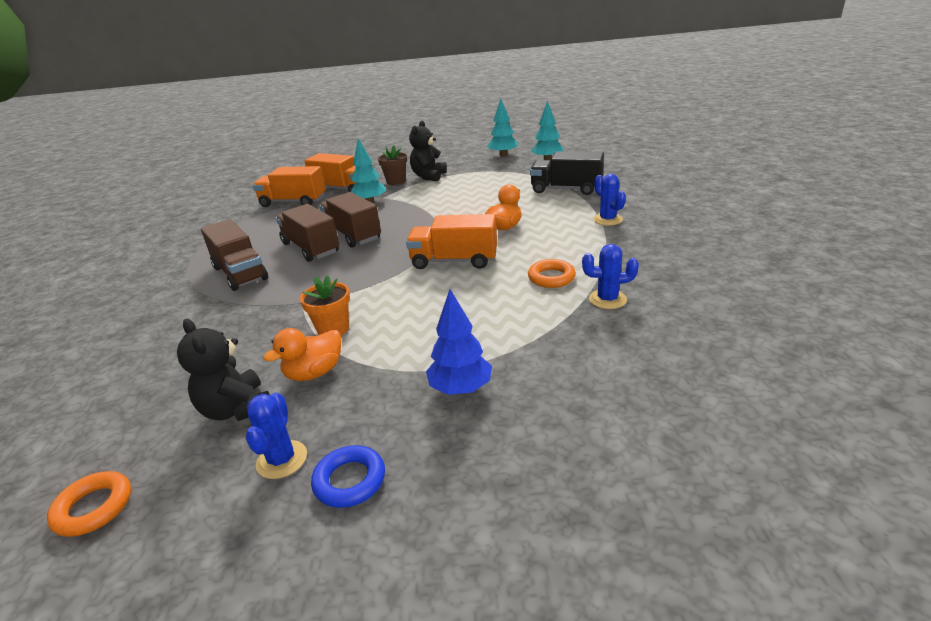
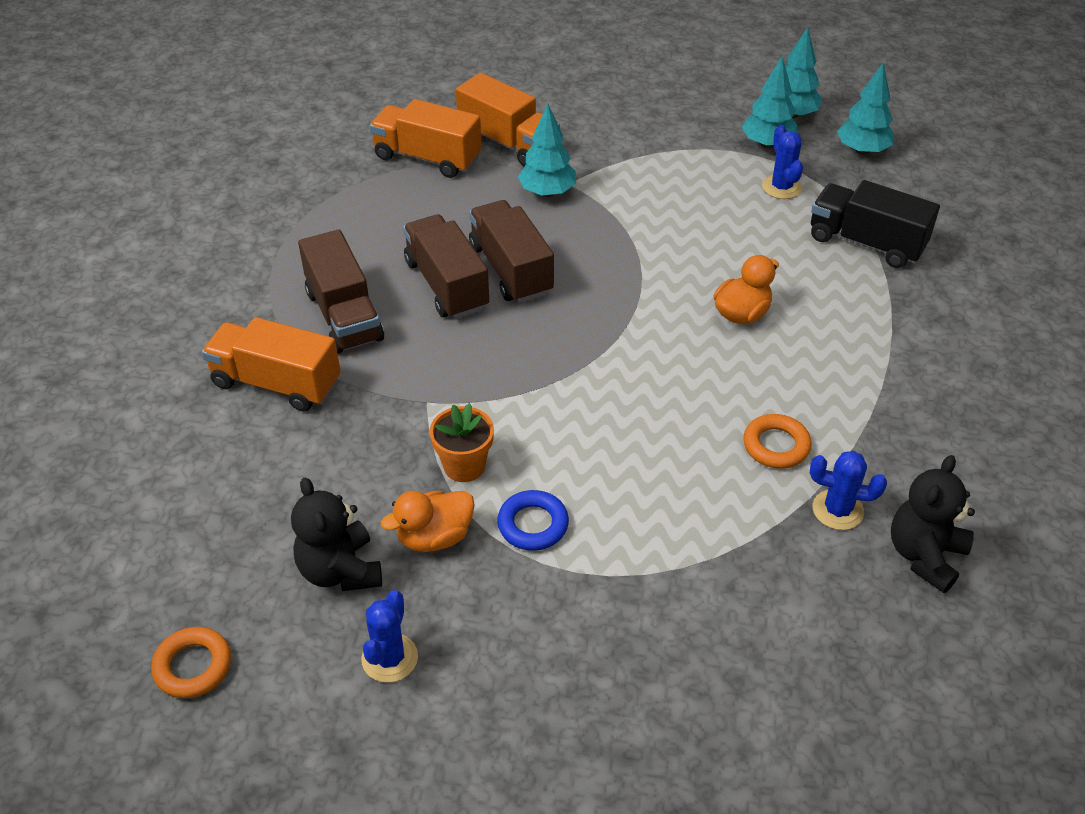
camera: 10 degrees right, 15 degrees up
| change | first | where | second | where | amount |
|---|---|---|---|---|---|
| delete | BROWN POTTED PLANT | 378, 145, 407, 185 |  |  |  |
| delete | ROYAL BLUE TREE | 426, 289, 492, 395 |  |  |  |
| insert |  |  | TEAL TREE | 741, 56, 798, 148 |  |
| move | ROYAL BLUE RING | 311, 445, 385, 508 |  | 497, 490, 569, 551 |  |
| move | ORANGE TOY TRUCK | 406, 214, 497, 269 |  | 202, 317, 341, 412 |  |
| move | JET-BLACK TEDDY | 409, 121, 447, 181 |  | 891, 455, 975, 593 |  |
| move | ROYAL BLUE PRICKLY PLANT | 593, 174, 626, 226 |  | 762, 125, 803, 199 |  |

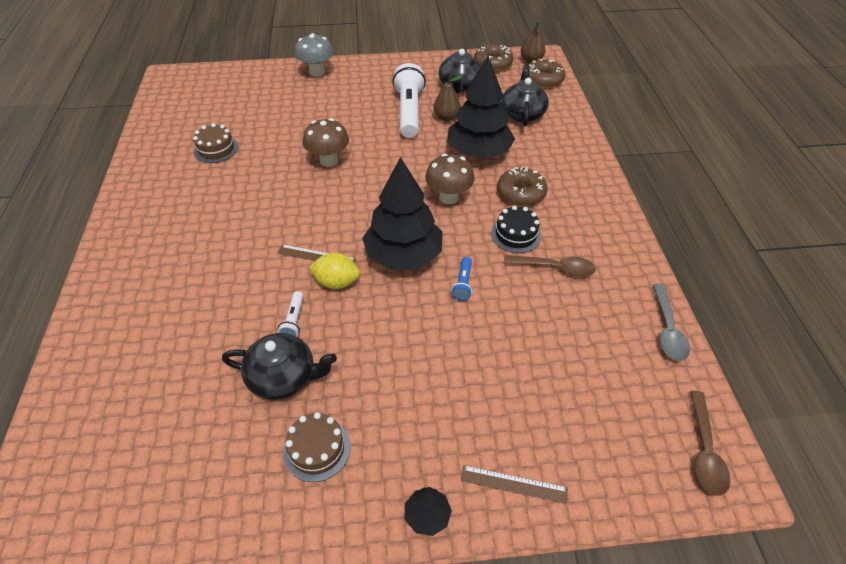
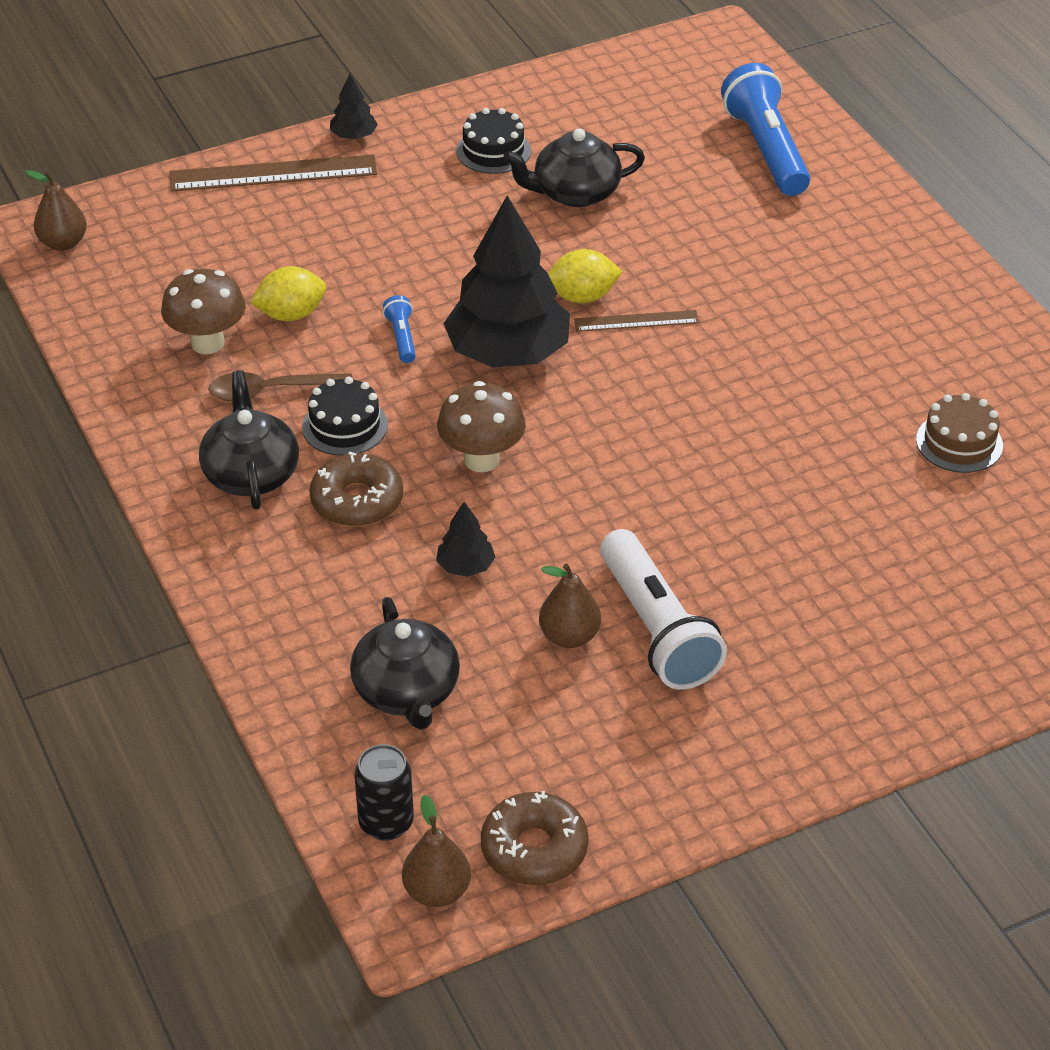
camera: 160 degrees right, 5 degrees down
| change | first | where | second | where | amount |
|---|---|---|---|---|---|
| delete | SNOW-WHITE POCKET TORCH | 278, 291, 304, 336 |  |  |  |
| delete | GRAY TOADSTOOL | 295, 33, 334, 77 |  |  |  |
| delete | GRAY TABLESPOON | 653, 284, 690, 361 |  |  |  |
| insert |  |  | YELLOW CITRUS FRUIT | 250, 266, 326, 321 |  |
| insert |  |  | ROYAL BLUE POCKET TORCH | 721, 63, 810, 196 |  |
| move | BROWN TOADSTOOL | 303, 118, 349, 167 |  | 161, 269, 246, 354 |  |
| move | JET-BLACK TEAPOT | 438, 48, 481, 93 |  | 199, 370, 299, 510 |  |
| replace | BROWN DONUT | 528, 59, 565, 88 | JET-BLACK TIN | 354, 744, 414, 841 |  |
| replace | BROWN TABLESPOON | 690, 391, 730, 496 | BROWN TOY PEAR | 25, 170, 87, 251 |  |
| recolor | BROWN GATEAU | 283, 412, 351, 482 | JET-BLACK GATEAU | 456, 108, 531, 174 |  |
| resize | JET-BLACK TREE | 447, 56, 515, 159 |  | 436, 502, 495, 577 | x0.43 |
| resize | BROWN RULER | 461, 465, 568, 504 |  | 170, 154, 377, 192 | x1.78 |

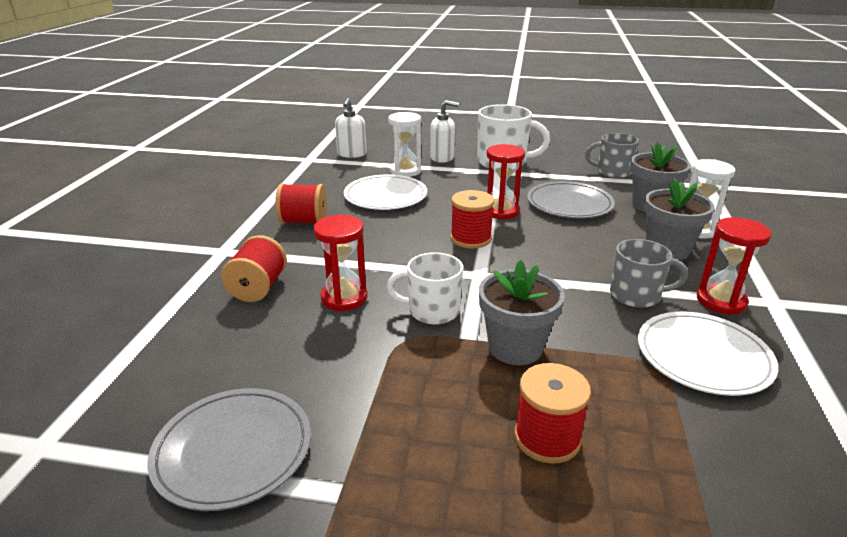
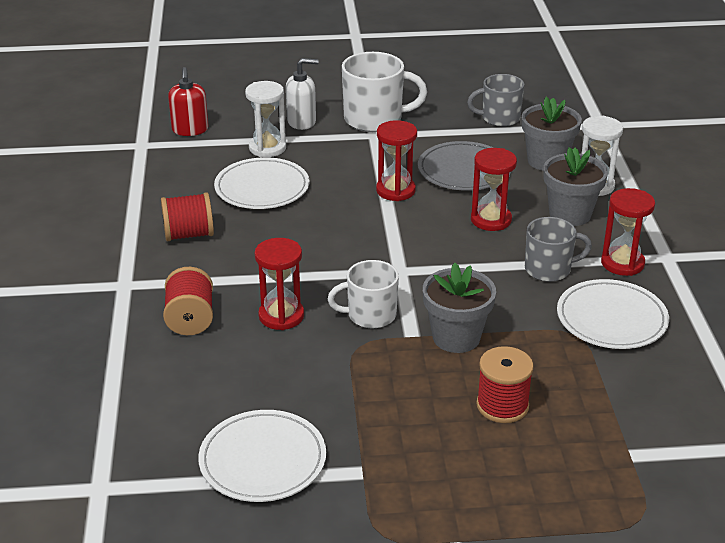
camera: 15 degrees left, 5 degrees up
| change | first | where | second | where | amount |
|---|---|---|---|---|---|
| delete | RED REEL OF THREAD | 451, 190, 494, 248 |  |  |  |
| insert |  |  | RED SAND TIMER | 471, 148, 517, 231 |  |
| recolor | GRAY PLATE | 147, 388, 311, 511 | SNOW-WHITE PLATE | 198, 410, 326, 502 |  |
| recolor | SNOW-WHITE SOAP DISPENSER | 335, 98, 367, 158 | RED SOAP DISPENSER | 168, 67, 209, 136 |  |

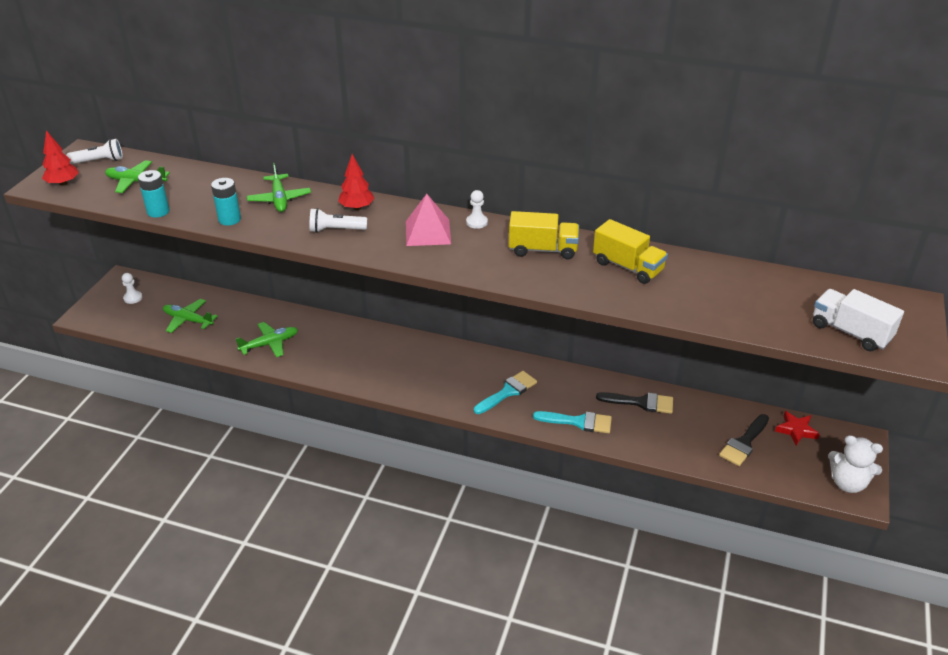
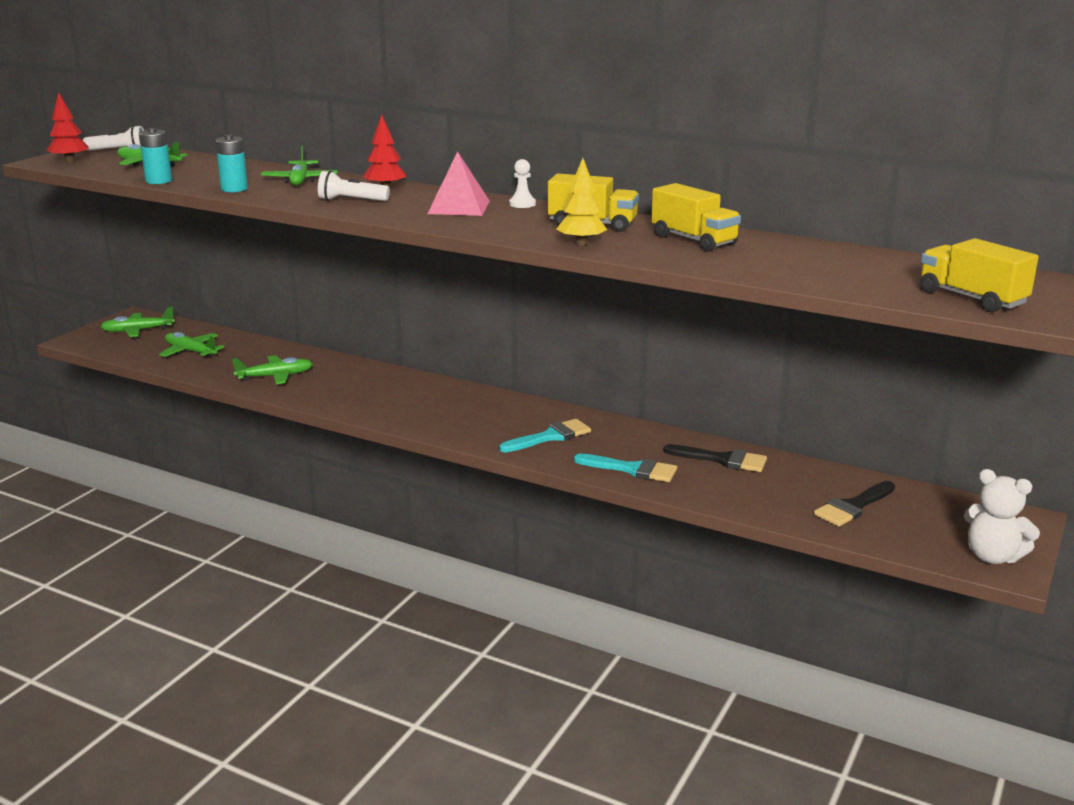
camera: 10 degrees right, 15 degrees down
| change | first | where | second | where | amount |
|---|---|---|---|---|---|
| delete | RED STAR SHAPE | 775, 411, 820, 446 |  |  |  |
| insert |  |  | YELLOW TREE | 556, 158, 607, 246 |  |
| replace | SNOW-WHITE CHESS PAWN | 122, 273, 142, 304 | GREEN AEROPLANE | 101, 306, 175, 337 |  |
| recolor | SNOW-WHITE TOY TRUCK | 813, 289, 904, 351 | YELLOW TOY TRUCK | 920, 238, 1039, 312 |  |

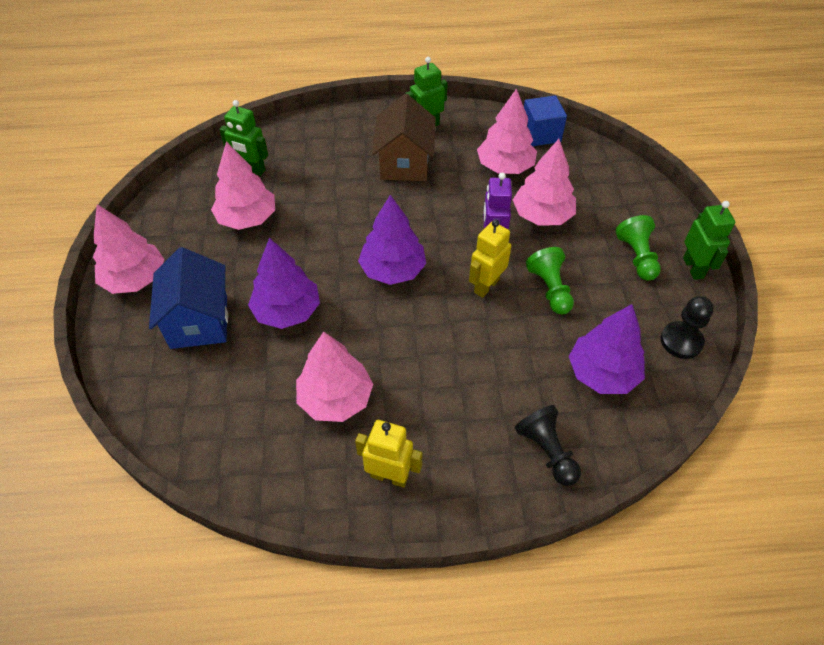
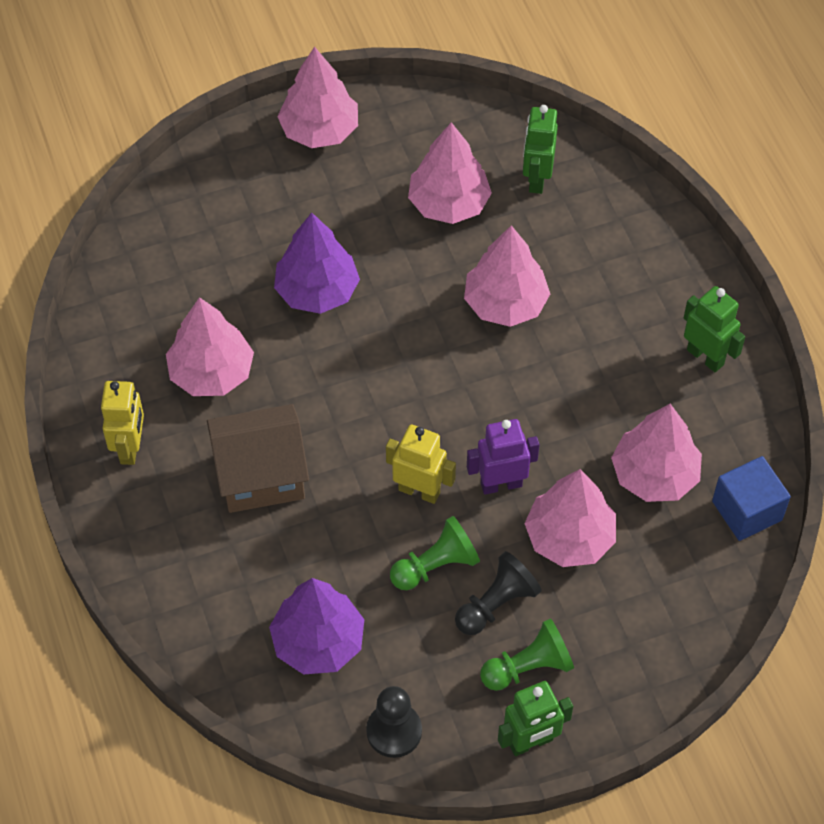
camera: 75 degrees right, 5 degrees up
| change | first | where | second | where | amount |
|---|---|---|---|---|---|
| delete | ROYAL BLUE HOUSE | 149, 247, 228, 349 |  |  |  |
| delete | PURPLE TREE | 358, 195, 426, 285 |  |  |  |
| insert |  |  | PINK TREE | 464, 225, 550, 327 |  |
| move | BROWN HOUSE | 372, 94, 436, 181 |  | 207, 404, 309, 513 |  |
| move | JET-BLACK CHESS PAWN | 515, 405, 581, 486 |  | 455, 551, 542, 635 |  |

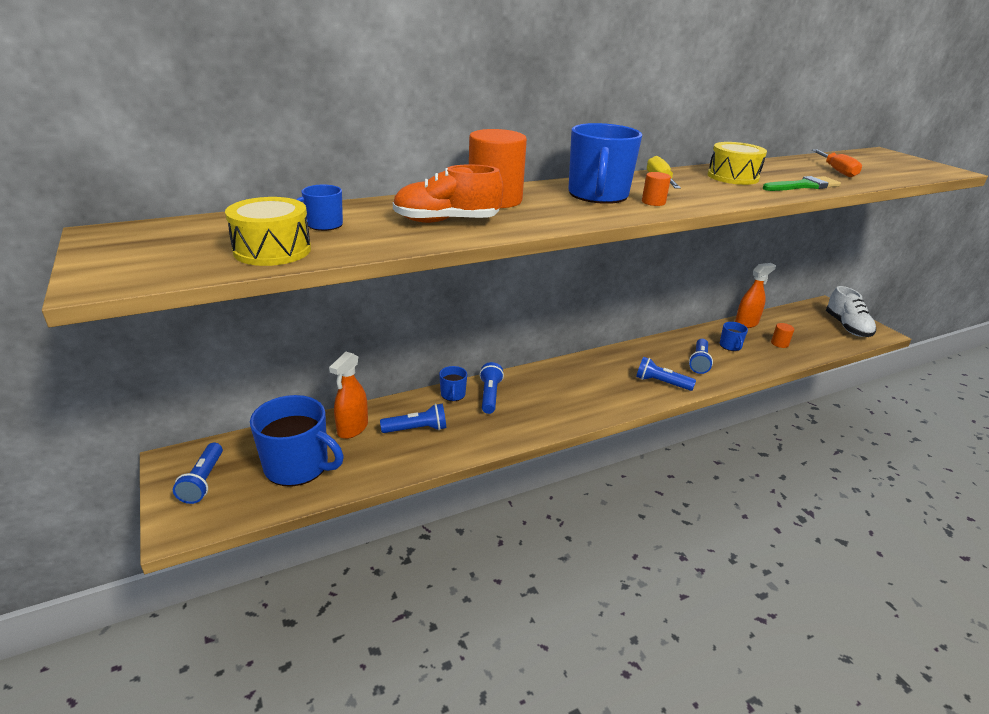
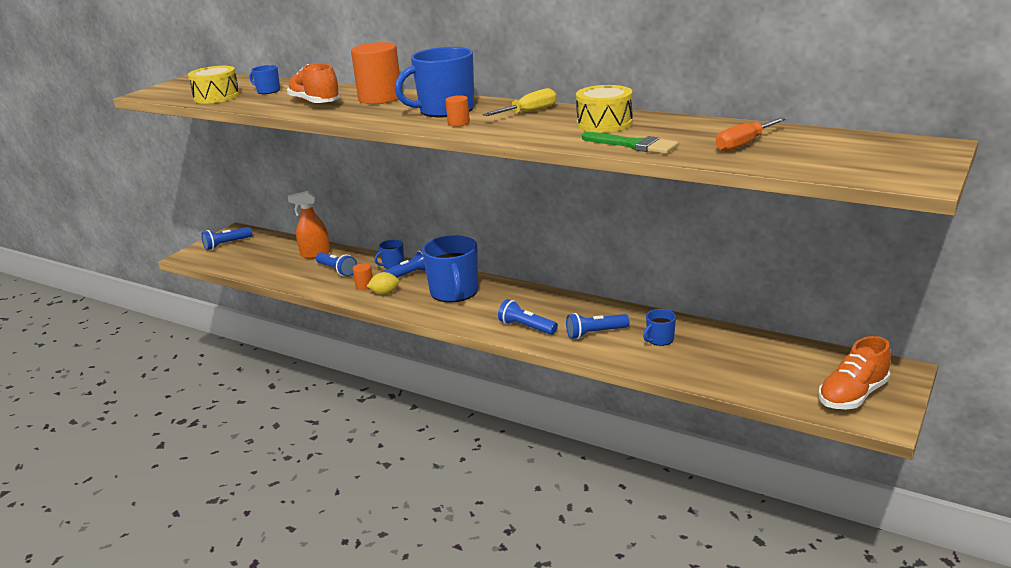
camera: 60 degrees right, 5 degrees down
| change | first | where | second | where | amount |
|---|---|---|---|---|---|
| delete | ORANGE SPRAY BOTTLE | 735, 263, 776, 328 |  |  |  |
| insert |  |  | YELLOW CITRUS FRUIT | 367, 272, 399, 295 |  |
| move | ROYAL BLUE COFFEE MUG | 250, 395, 344, 486 |  | 422, 235, 478, 303 |  |
| move | ORANGE SOLID CYLINDER | 771, 323, 794, 348 |  | 353, 263, 373, 290 |  |
| recolor | SNOW-WHITE SHOE | 826, 286, 876, 337 | ORANGE SHOE | 818, 336, 891, 409 |  |
| rotate | ROYAL BLUE POCKET TORCH | 636, 357, 696, 391 |  | 498, 299, 558, 335 | 45 degrees counterclockwise |

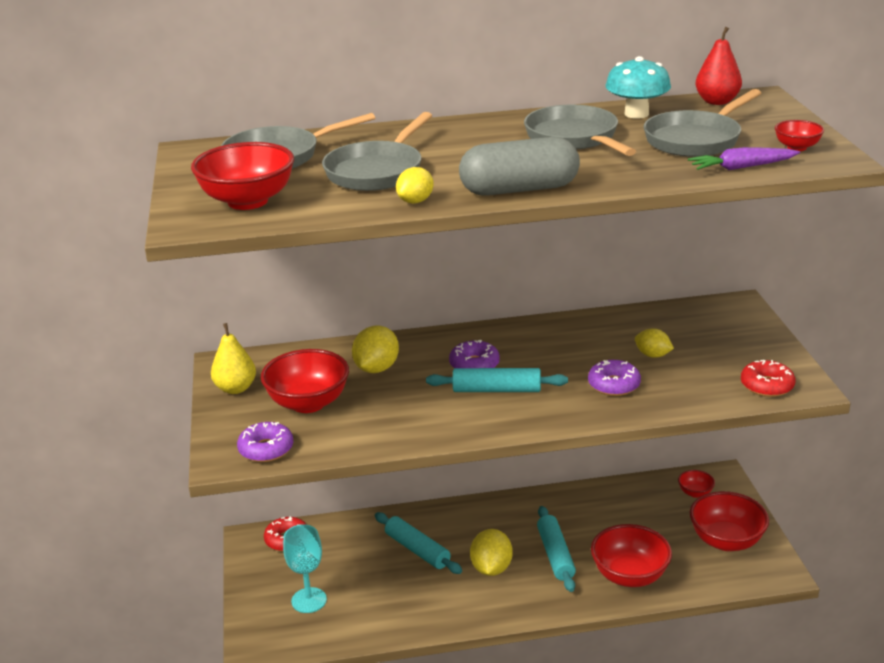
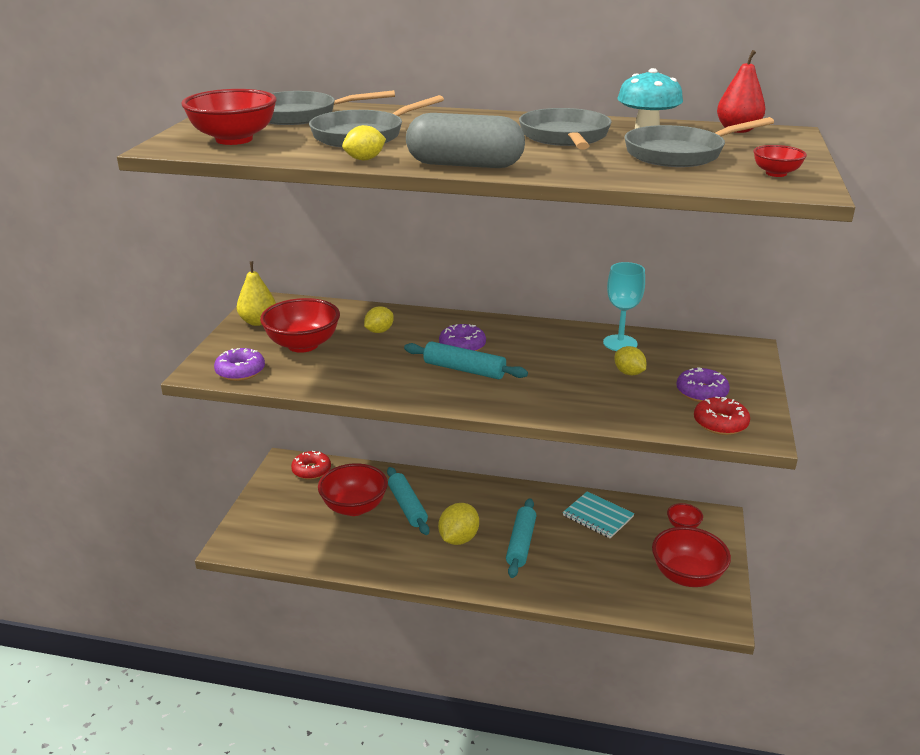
camera: 20 degrees right, 0 degrees up
| change | first | where | second | where | amount |
|---|---|---|---|---|---|
| delete | PURPLE TOY CARROT | 688, 147, 800, 170 |  |  |  |
| insert |  |  | TEAL NOTEPAD | 563, 491, 634, 539 |  |
| move | TEAL CHALICE | 283, 524, 327, 613 |  | 603, 262, 645, 351 |  |
| move | PURPLE DONUT | 588, 360, 641, 396 |  | 676, 367, 730, 402 |  |
| move | RED DEEP DISH | 591, 524, 672, 587 |  | 318, 463, 388, 516 |  |
| resize | YELLOW CITRUS FRUIT | 352, 326, 399, 373 |  | 364, 306, 394, 333 | x0.64 |

